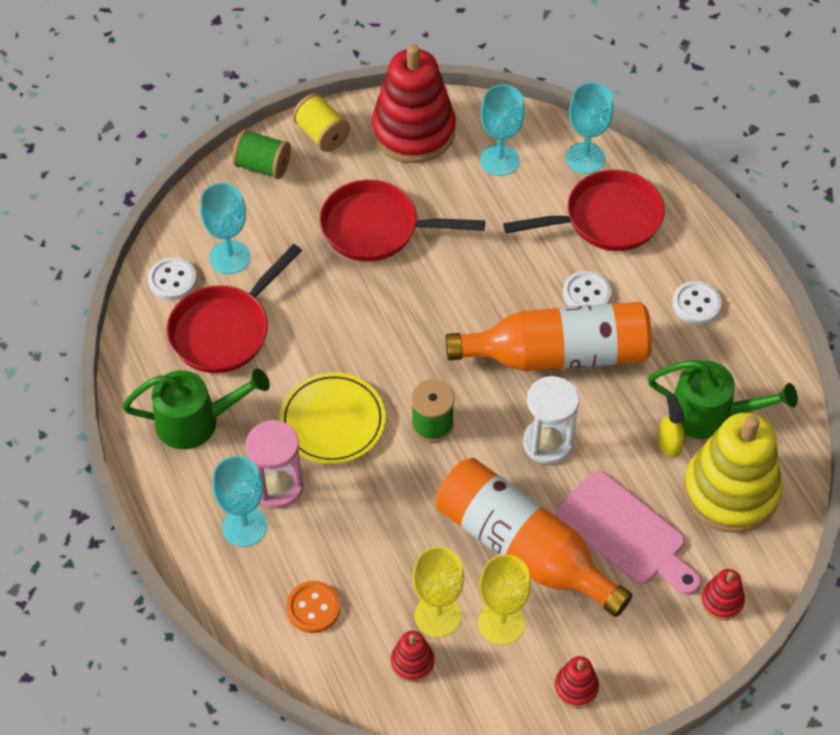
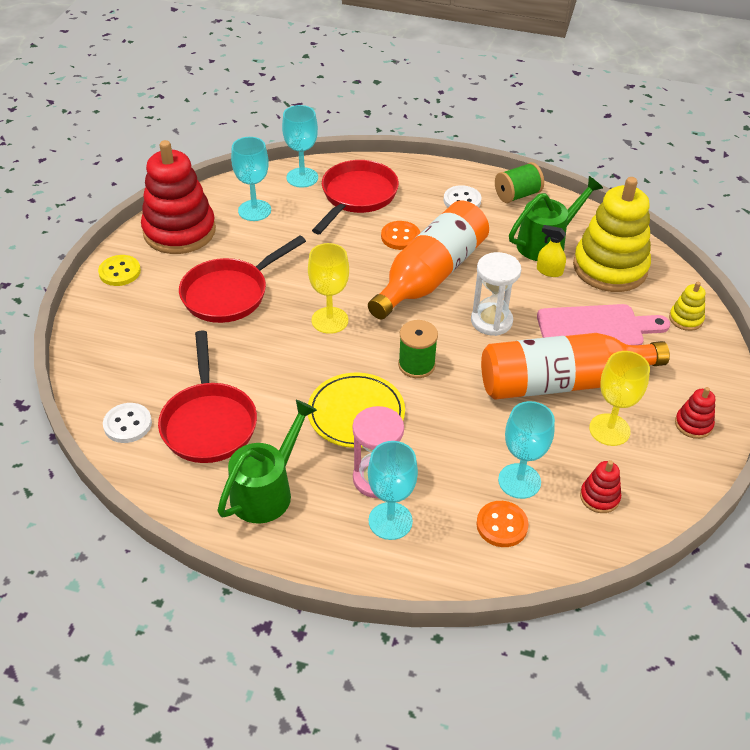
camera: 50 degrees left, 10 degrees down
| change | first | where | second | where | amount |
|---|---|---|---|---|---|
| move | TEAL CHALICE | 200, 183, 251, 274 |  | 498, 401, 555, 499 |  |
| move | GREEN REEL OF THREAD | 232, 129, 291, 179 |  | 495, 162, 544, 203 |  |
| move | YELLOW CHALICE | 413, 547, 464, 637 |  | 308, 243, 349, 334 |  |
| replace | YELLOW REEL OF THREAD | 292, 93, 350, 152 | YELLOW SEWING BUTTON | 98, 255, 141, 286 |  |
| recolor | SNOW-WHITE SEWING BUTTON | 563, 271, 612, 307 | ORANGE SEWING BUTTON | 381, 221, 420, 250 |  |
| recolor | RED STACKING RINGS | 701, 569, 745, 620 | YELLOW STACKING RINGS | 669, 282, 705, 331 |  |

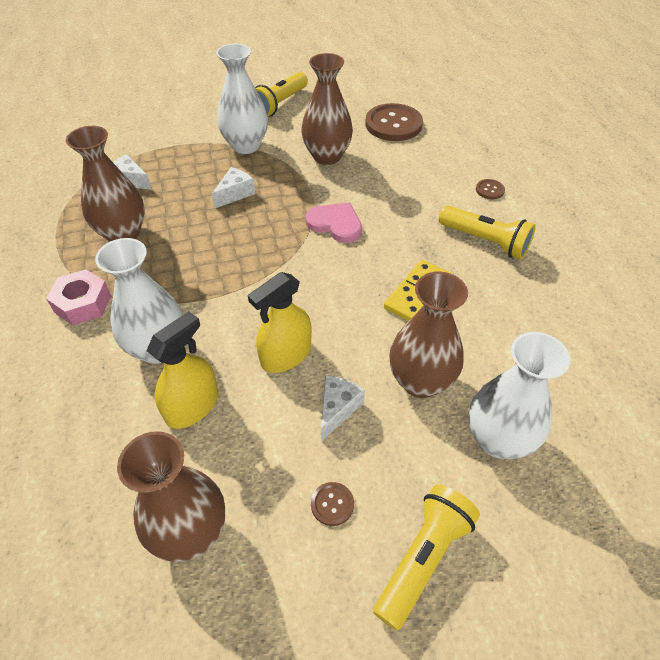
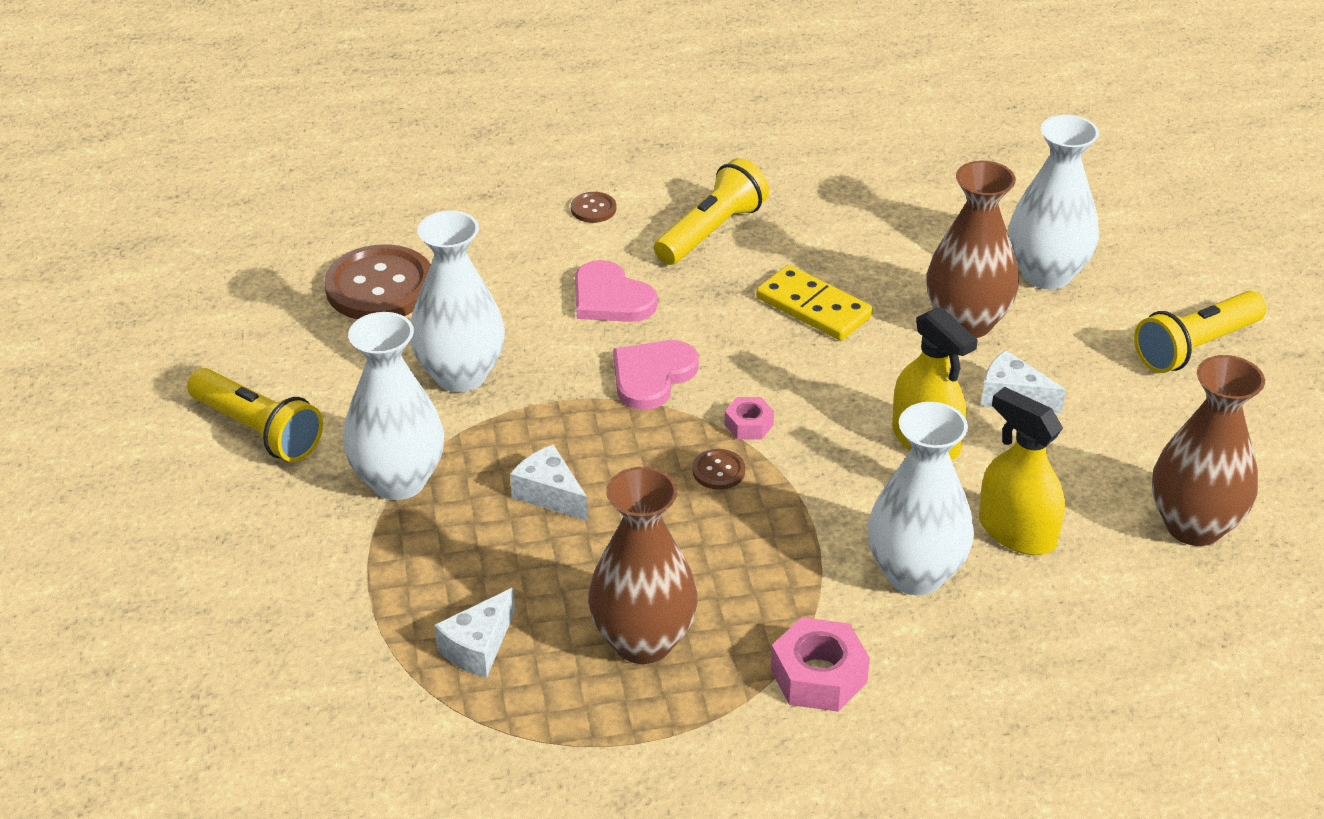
camera: 85 degrees left, 10 degrees down
| change | first | where | second | where | amount |
|---|---|---|---|---|---|
| insert |  |  | PINK LOVE HEART | 575, 260, 657, 322 |  |
| insert |  |  | PINK HEXAGON NUT | 725, 397, 774, 439 |  |
| move | BROWN SEWING BUTTON | 311, 482, 354, 526 |  | 692, 449, 745, 490 |  |
| recolor | BROWN FLOWER VASE | 301, 53, 353, 165 | SNOW-WHITE FLOWER VASE | 410, 210, 505, 392 |  |
| rotate | YELLOW POCKET TORCH | 373, 484, 480, 631 |  | 1134, 291, 1267, 373 | 75 degrees counterclockwise |

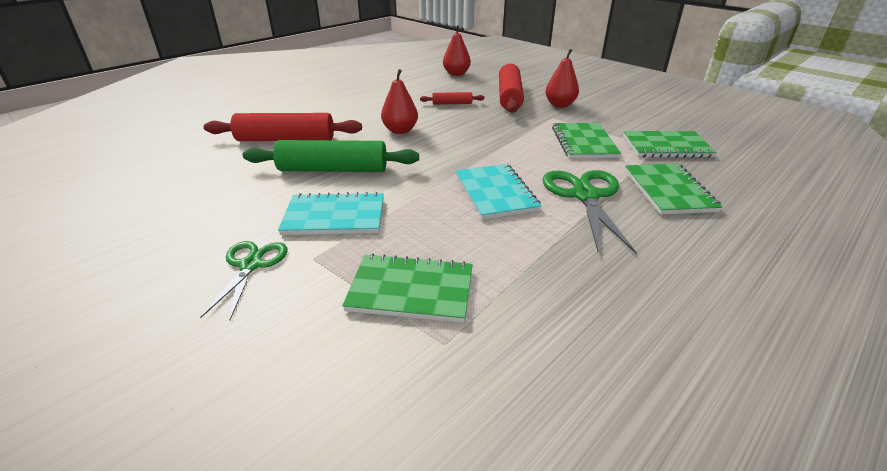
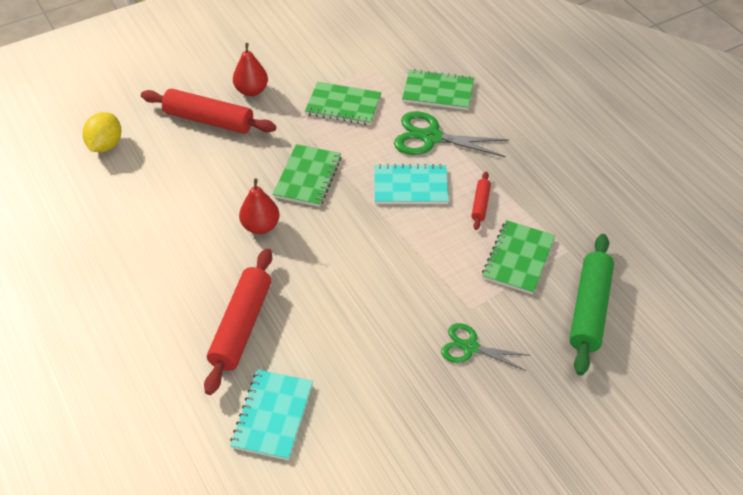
camera: 75 degrees left, 15 degrees up
| change | first | where | second | where | amount |
|---|---|---|---|---|---|
| move | GREEN PASTRY ROLLER | 243, 140, 419, 172 |  | 569, 234, 614, 375 |  |
| move | TEAL NOTEPAD | 278, 192, 384, 235 |  | 230, 370, 313, 460 |  |
| move | RED PASTRY ROLLER | 420, 92, 485, 105 |  | 471, 171, 491, 230 |  |
| move | GREEN NOTEPAD | 623, 131, 717, 158 |  | 273, 144, 342, 207 |  |
| replace | RED TOY PEAR | 443, 25, 471, 76 | YELLOW CITRUS FRUIT | 83, 112, 121, 152 |  |

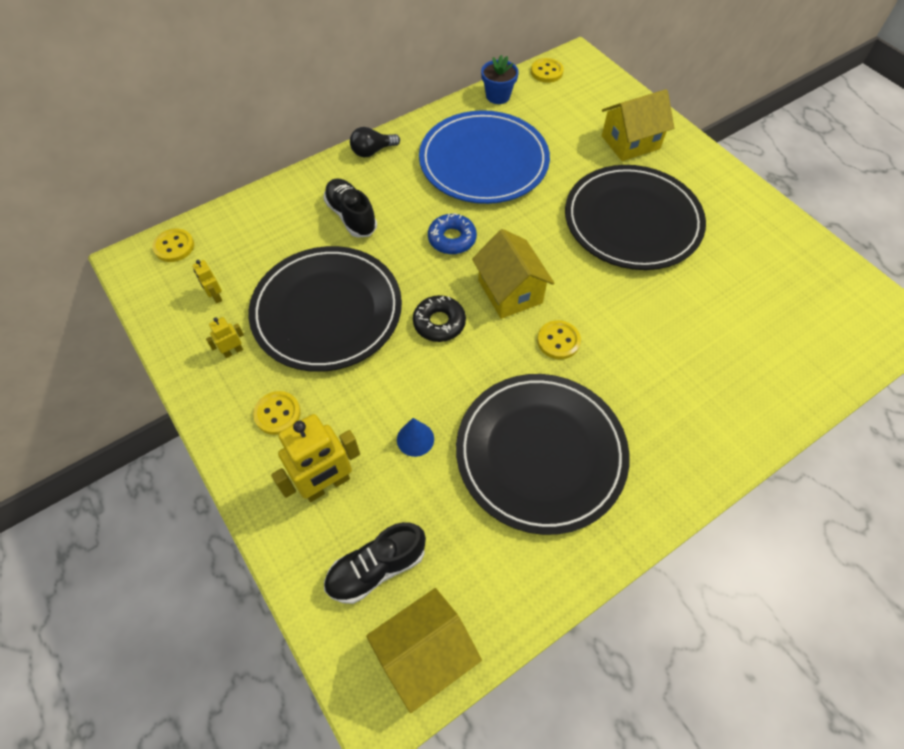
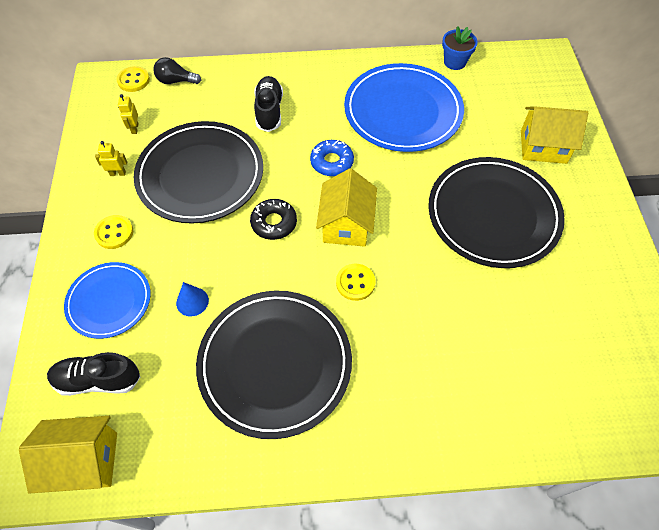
camera: 30 degrees right, 0 degrees up
| change | first | where | second | where | amount |
|---|---|---|---|---|---|
| delete | YELLOW SEWING BUTTON | 531, 58, 564, 83 |  |  |  |
| move | JET-BLACK BULB | 350, 127, 400, 157 |  | 153, 57, 201, 84 |  |
| replace | YELLOW ROBOT FIGURE | 271, 414, 360, 502 | ROYAL BLUE PLATE | 64, 262, 151, 339 |  |

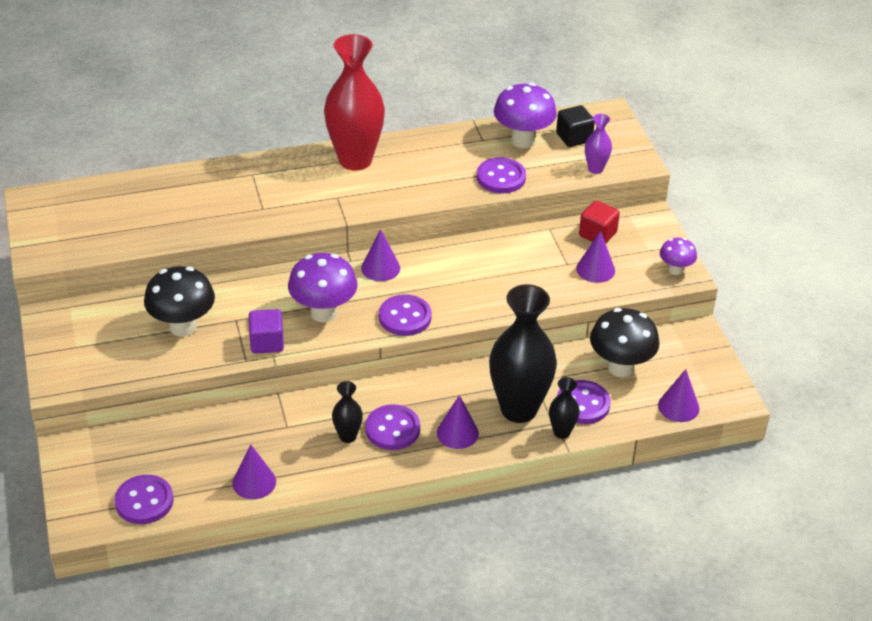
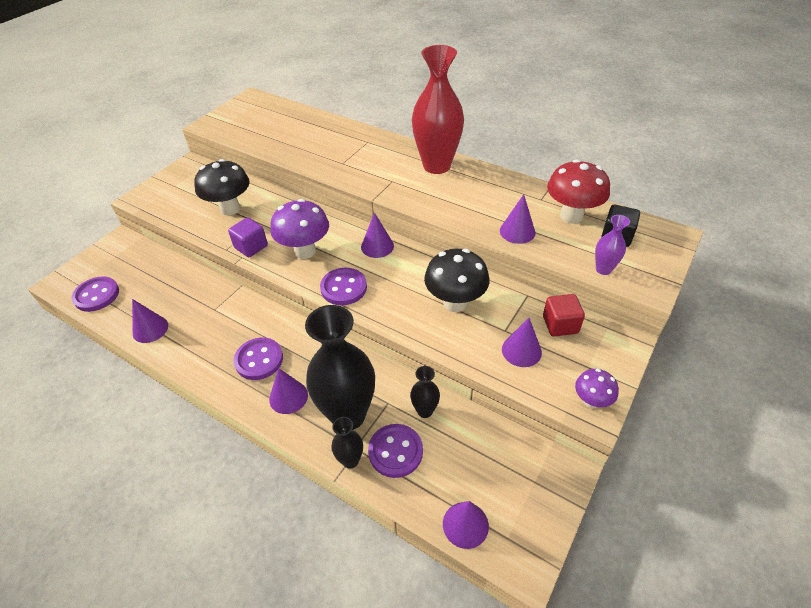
camera: 50 degrees right, 5 degrees up
| change | first | where | second | where | amount |
|---|---|---|---|---|---|
| move | JET-BLACK FLOWER VASE | 332, 381, 363, 443 |  | 410, 366, 440, 418 |  |
| move | JET-BLACK TOADSTOOL | 590, 308, 659, 377 |  | 424, 249, 489, 312 |  |
| replace | PURPLE SEWING BUTTON | 477, 158, 526, 193 | PURPLE CONE SHAPE | 500, 194, 535, 244 |  |
| recolor | PURPLE TOADSTOOL | 494, 83, 557, 148 | RED TOADSTOOL | 547, 159, 610, 224 |  |

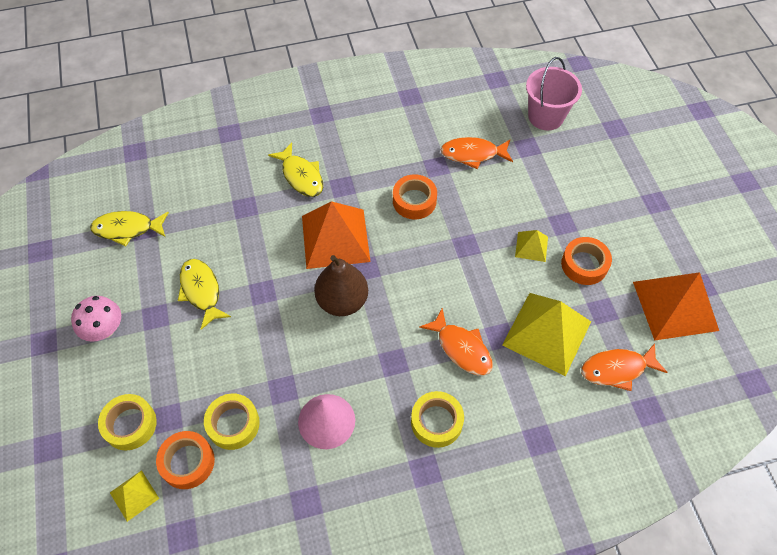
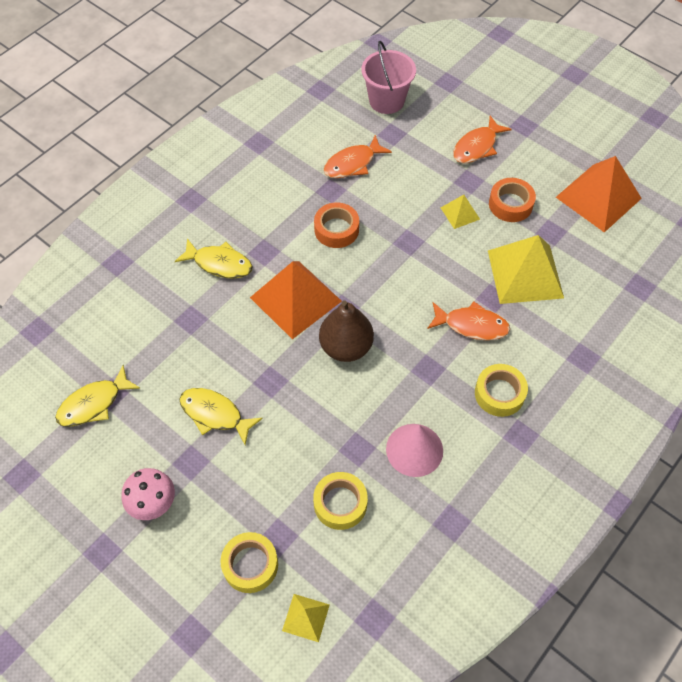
camera: 35 degrees left, 0 degrees up
| change | first | where | second | where | amount |
|---|---|---|---|---|---|
| delete | ORANGE ROLL OF TAPE | 156, 431, 215, 489 |  |  |  |
| move | ORANGE FISH | 581, 343, 668, 391 |  | 453, 116, 512, 163 |  |

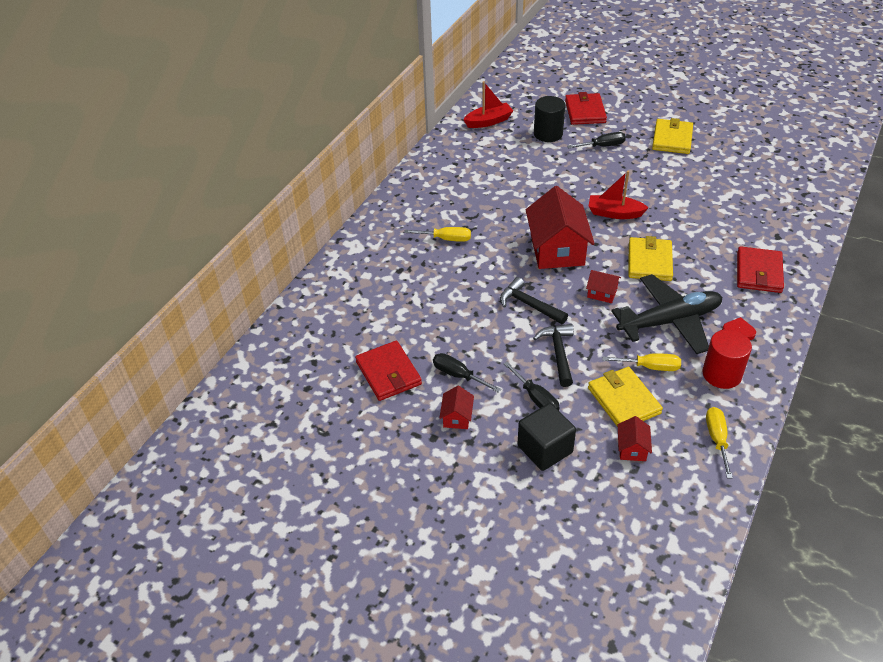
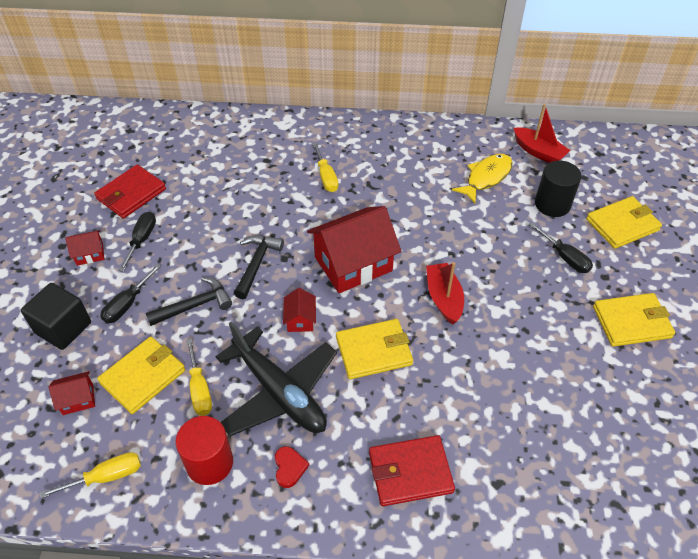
camera: 65 degrees right, 5 degrees up
| change | first | where | second | where | amount |
|---|---|---|---|---|---|
| insert |  |  | YELLOW FISH | 452, 154, 513, 203 |  |
| recolor | RED BILLFOLD | 565, 92, 607, 125 | YELLOW BILLFOLD | 586, 196, 662, 249 |  |

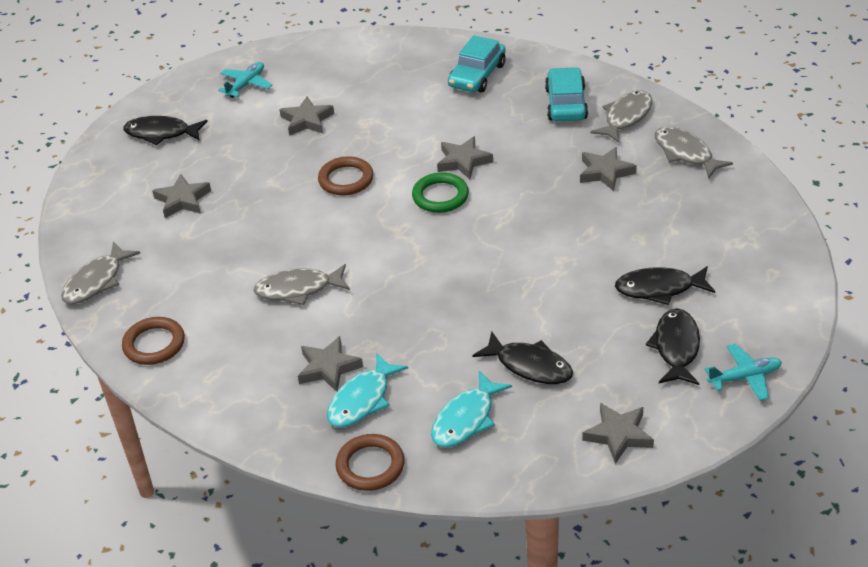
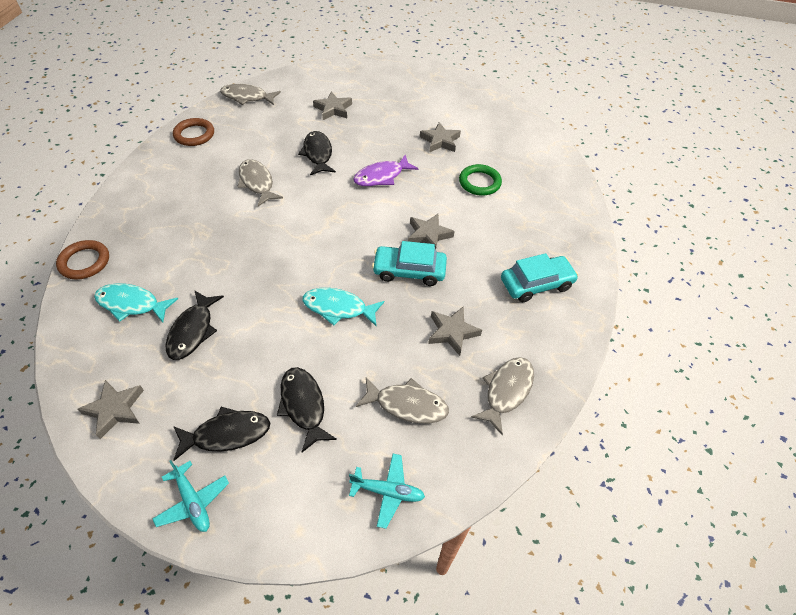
camera: 65 degrees right, 10 degrees up
| change | first | where | second | where | amount |
|---|---|---|---|---|---|
| delete | GRAY STAR SHAPE | 298, 336, 363, 392 |  |  |  |
| move | JET-BLACK FISH | 123, 116, 208, 145 |  | 298, 131, 336, 175 |  |
| move | TEAL AEROPLANE | 218, 62, 272, 98 |  | 349, 454, 425, 529 |  |
| move | TEAL FISH | 327, 353, 408, 427 |  | 302, 288, 384, 326 |  |
| move | GREEN RING | 412, 172, 469, 213 |  | 459, 164, 502, 196 |  |
| move | TEAL AUTOMOBILE | 448, 35, 506, 93 |  | 372, 241, 447, 286 |  |
| move | GRAY FISH | 591, 90, 652, 143 |  | 356, 377, 449, 423 |  |
| replace | BROWN RING | 318, 156, 374, 196 | PURPLE FISH | 353, 155, 419, 186 |  |

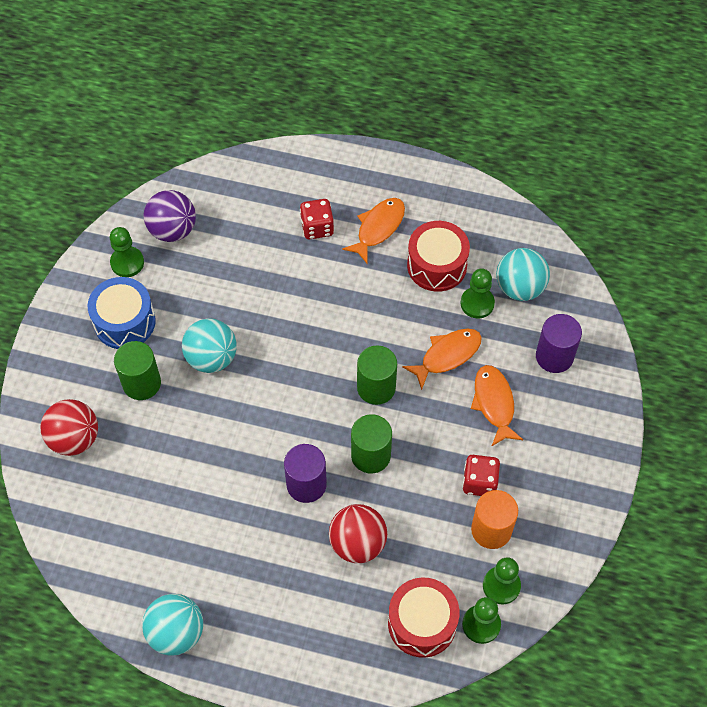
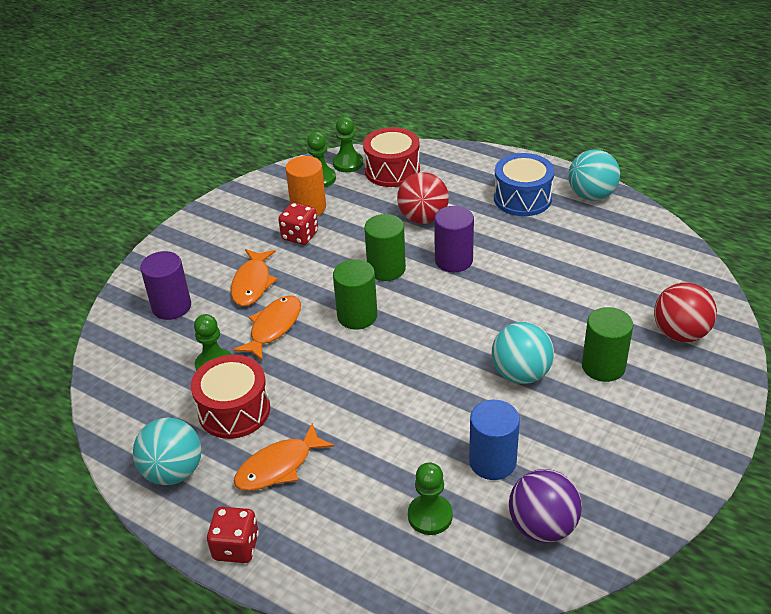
camera: 160 degrees left, 20 degrees down
| change | first | where | second | where | amount |
|---|---|---|---|---|---|
| insert |  |  | ROYAL BLUE SOLID CYLINDER | 469, 400, 520, 480 |  |
| move | ROYAL BLUE DRUM | 88, 277, 156, 349 |  | 494, 153, 555, 216 |  |
| move | GREEN CHESS PAWN | 110, 227, 144, 277 |  | 408, 462, 453, 535 |  |
| move | RED DIE | 300, 199, 334, 239 |  | 207, 507, 259, 563 |  |
| move | TEAL PLAY BALL | 496, 248, 550, 301 |  | 133, 418, 201, 485 |  |
| rotate | ORANGE FISH | 402, 329, 482, 390 |  | 233, 295, 301, 361 | 135 degrees clockwise |

